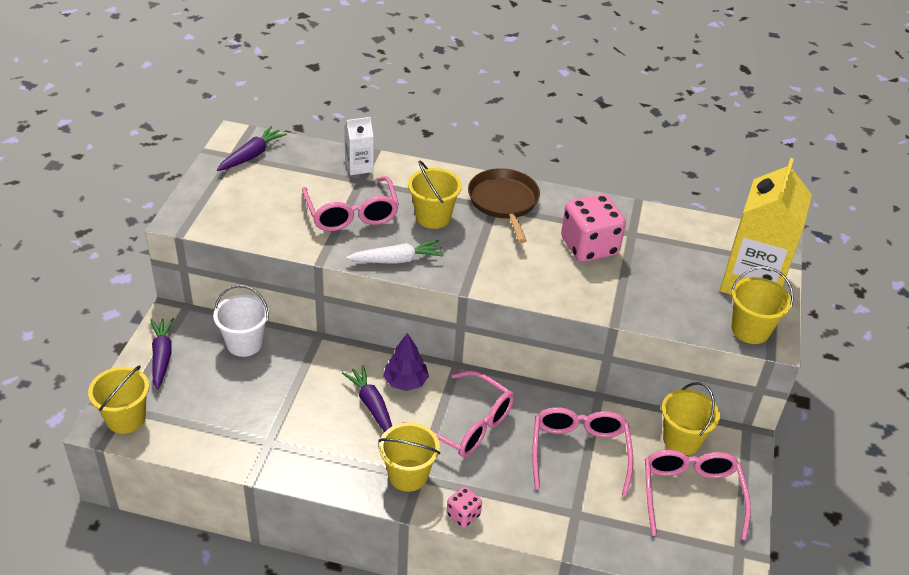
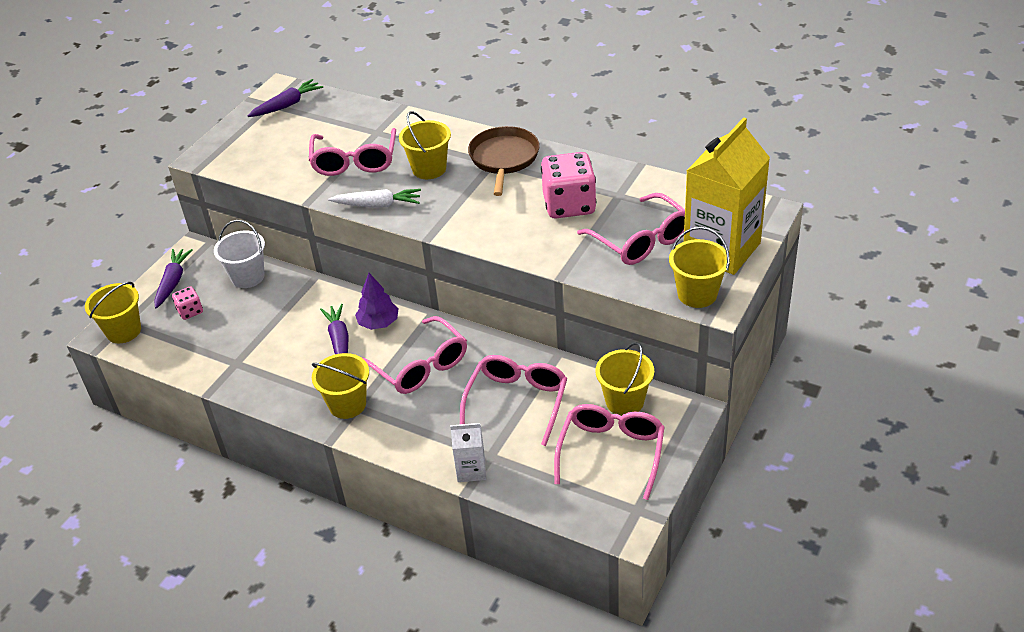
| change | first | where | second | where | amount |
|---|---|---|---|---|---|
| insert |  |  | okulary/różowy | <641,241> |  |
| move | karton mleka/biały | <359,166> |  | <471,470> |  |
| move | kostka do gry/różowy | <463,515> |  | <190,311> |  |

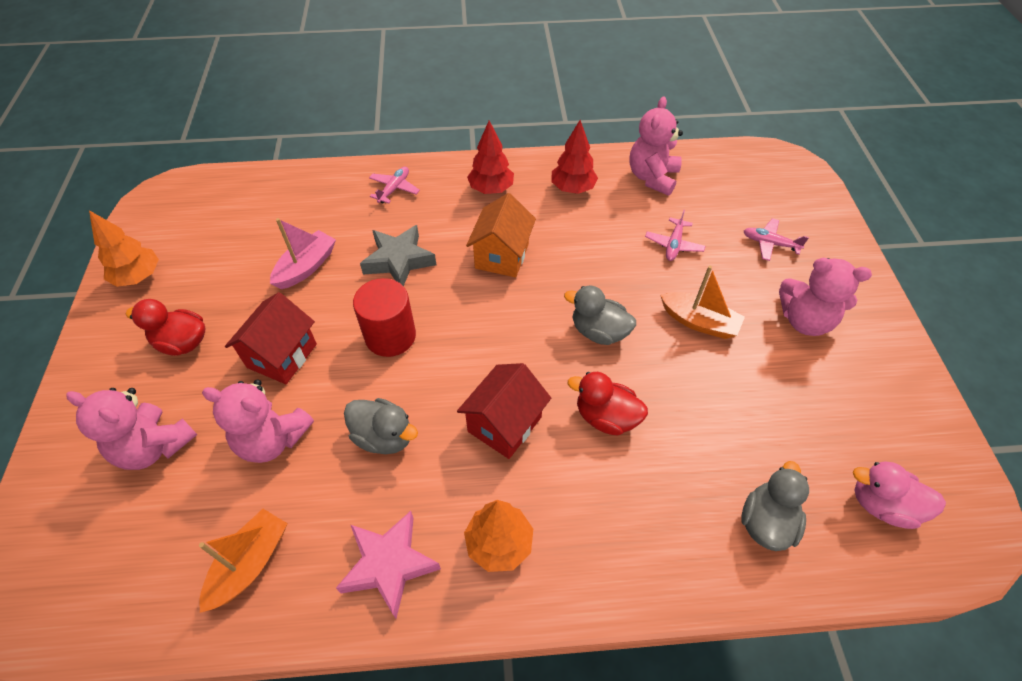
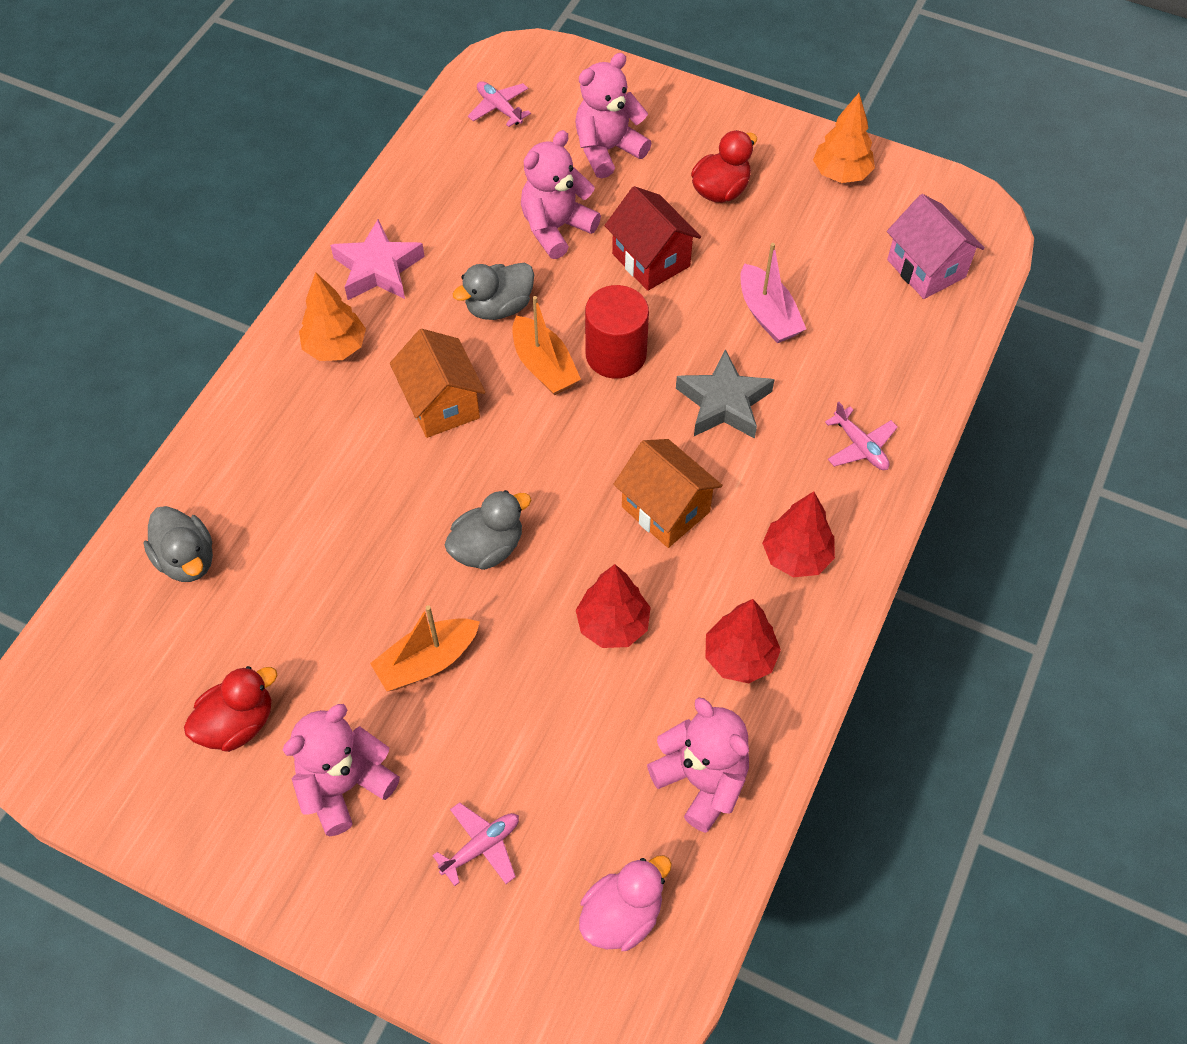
| change | first | where | second | where | amount |
|---|---|---|---|---|---|
| insert |  |  | drzewko/czerwony | <612,625> |  |
| insert |  |  | domek/różowy | <926,268> |  |
| move | łódka/pomarańczowy | <250,564> |  | <544,366> |  |
| move | kaczka/czerwony | <606,417> |  | <238,723> |  |
| move | samolot/różowy | <674,244> |  | <499,108> |  |
| move | kaczka/różowy | <882,505> |  | <622,915> |  |
| recolor | domek/czerwony | <504,424> | domek/pomarańczowy | <441,404> |  |

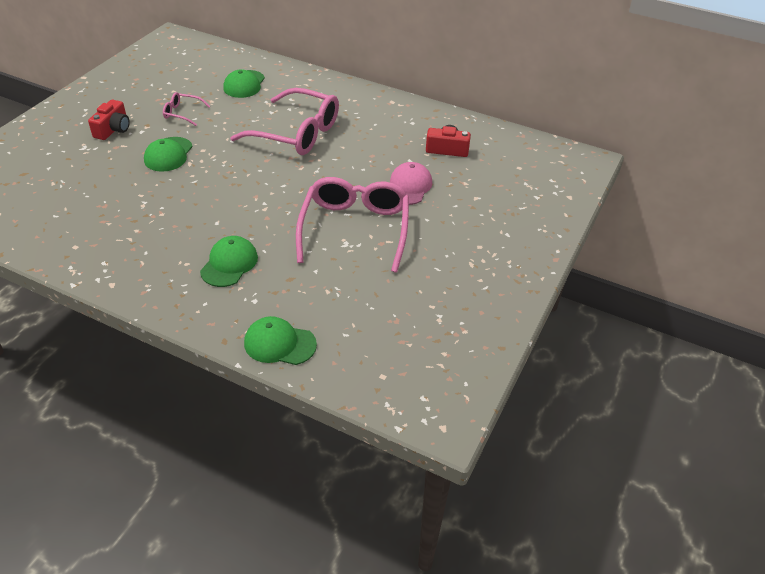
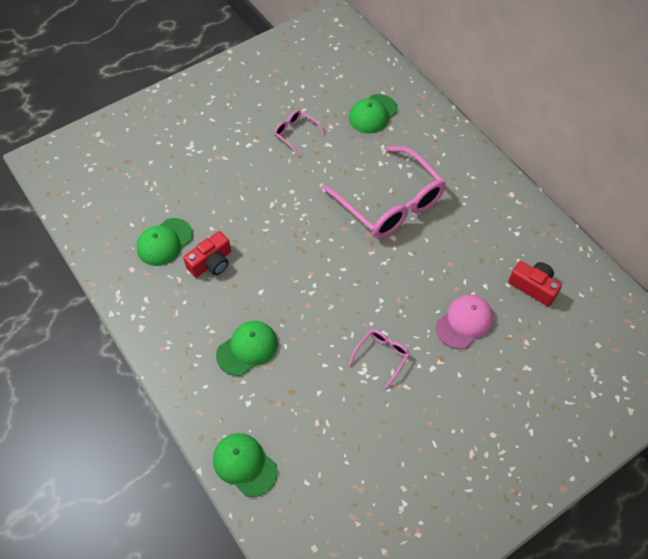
| change | first | where | second | where | amount |
|---|---|---|---|---|---|
| move | aparat fotograficzny/czerwony | <113,129> |  | <211,262> |  |
| move | czapka/zielony | <168,154> |  | <164,242> |  |
| resize | okulary/różowy | <355,229> |  | <382,356> | x0.45 |

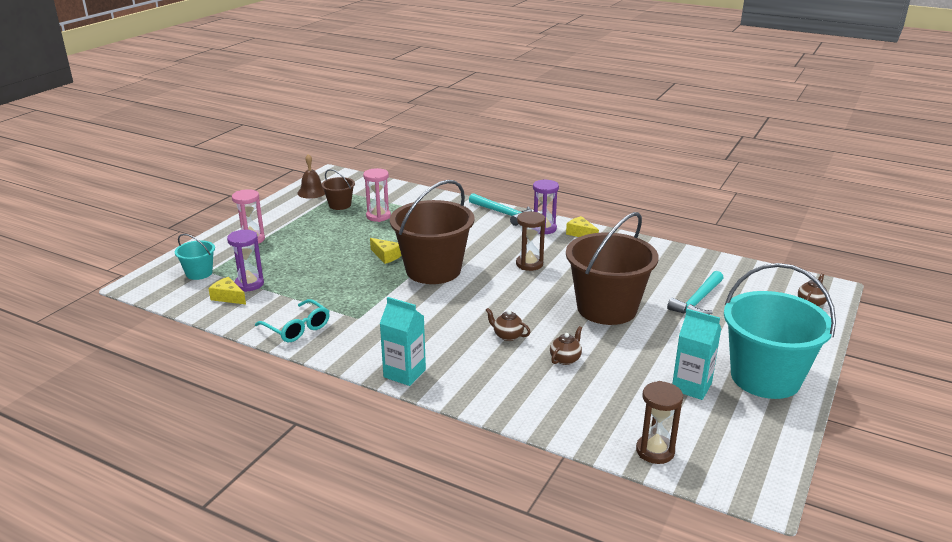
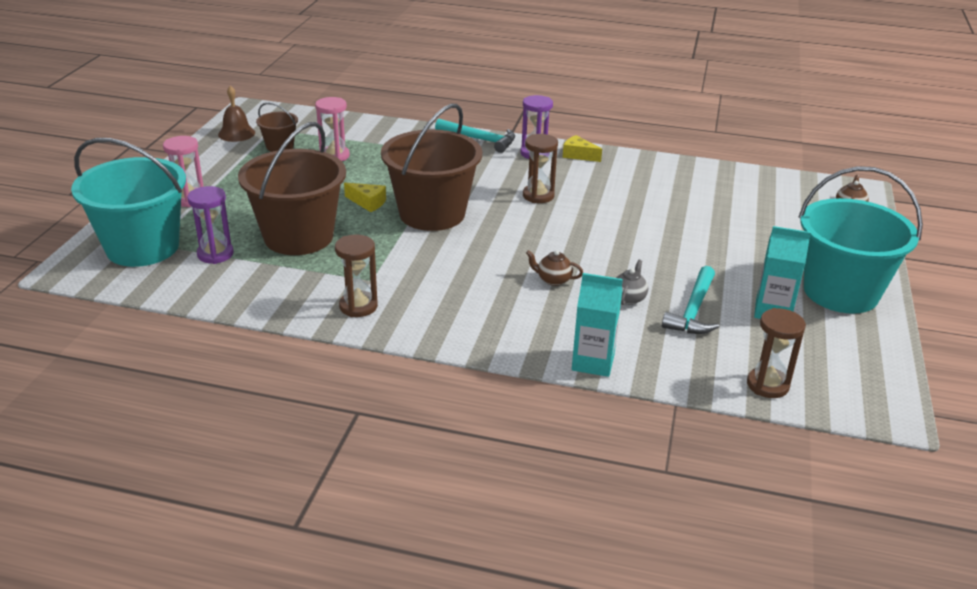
| change | first | where | second | where | amount |
|---|---|---|---|---|---|
| delete | ser/żółty | <228,297> |  |  |  |
| delete | okulary/turkusowy | <297,328> |  |  |  |
| insert |  |  | klepsydra/brązowy | <358,306> |  |
| move | karton mleka/turkusowy | <404,373> |  | <593,362> |  |
| move | wiadro/brązowy | <606,308> |  | <298,237> |  |
| move | młotek/turkusowy | <698,301> |  | <693,310> |  |
| recolor | imbryk/brązowy | <565,359> | imbryk/szary | <628,298> |  |
| resize | wiadro/turkusowy | <199,273> |  | <142,247> | x2.16 |

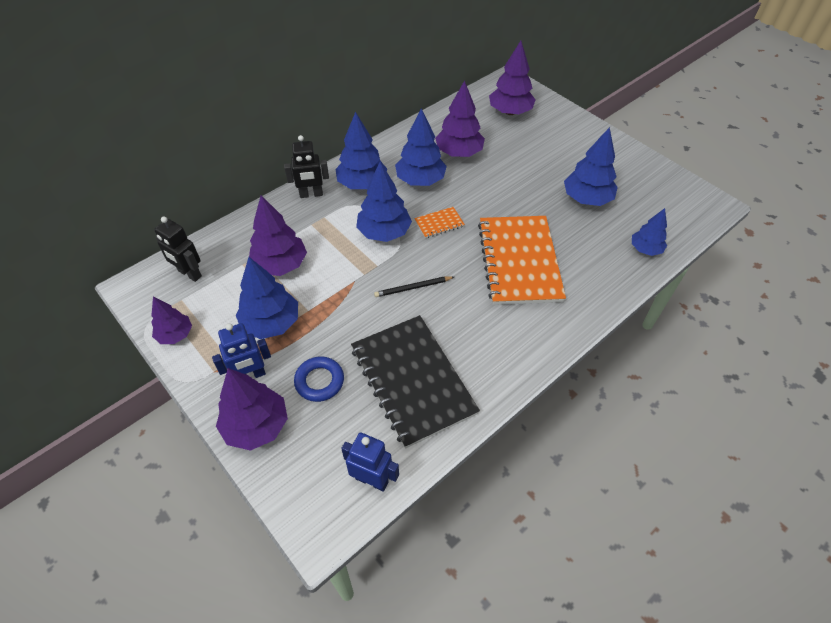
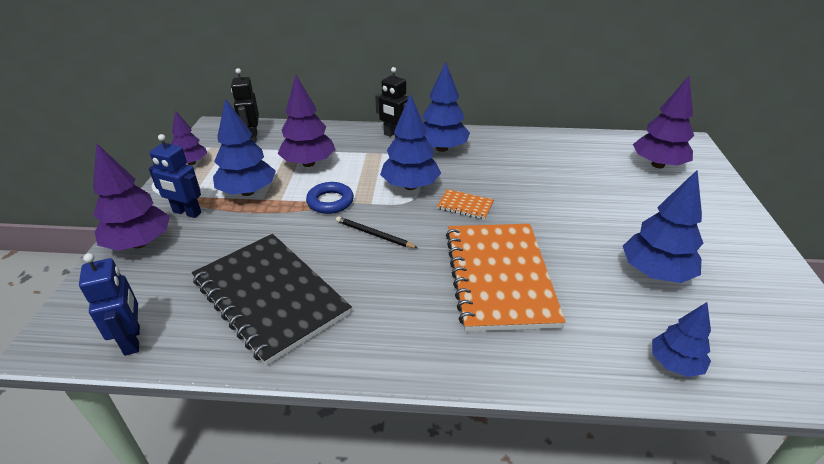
| change | first | where | second | where | amount |
|---|---|---|---|---|---|
| delete | drzewko/niebieski | <420,180> |  |  |  |
| delete | drzewko/fioletowy | <459,153> |  |  |  |
| move | pierścień/niebieski | <319,381> |  | <330,201> |  |
| rotate | zeszyt/czarny | <412,381> |  | <270,297> | 60 degrees counterclockwise |
| rotate | zeszyt/pomarańczowy | <519,261> |  | <499,277> | 45 degrees counterclockwise |

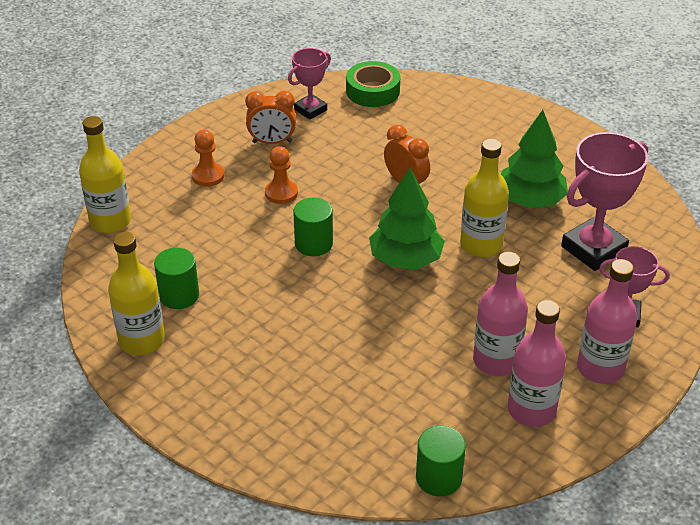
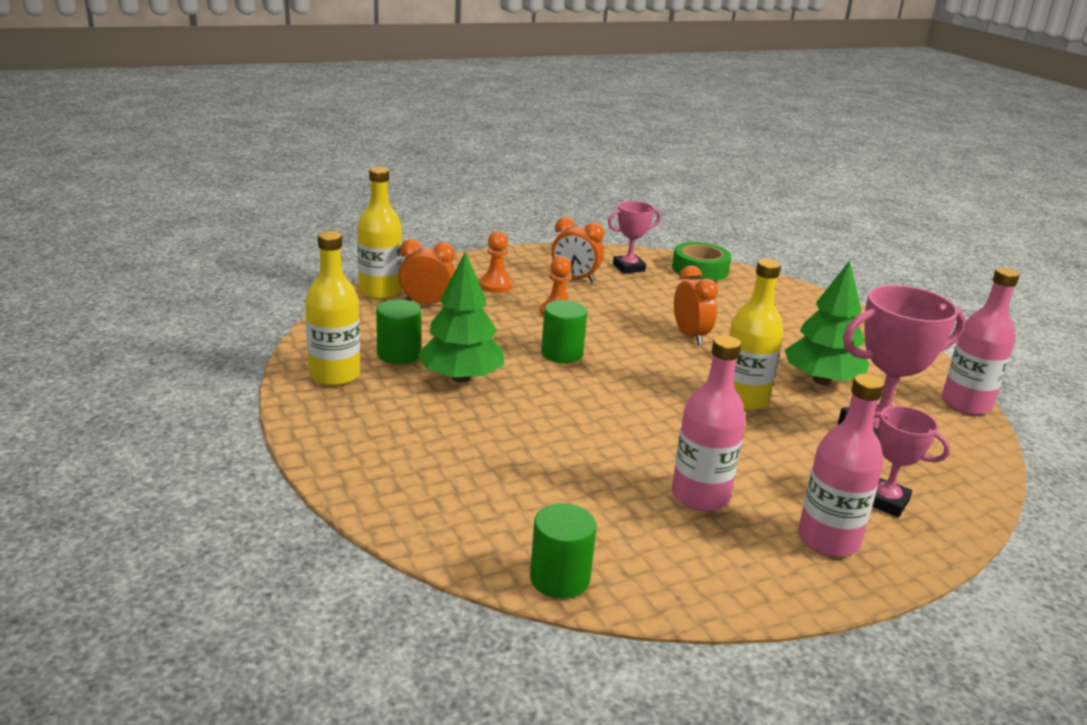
| change | first | where | second | where | amount |
|---|---|---|---|---|---|
| insert |  |  | budzik/pomarańczowy | <426,304> |  |
| move | drzewko/zielony | <405,259> |  | <461,378> |  |
| move | butelka/różowy | <531,410> |  | <965,404> |  |

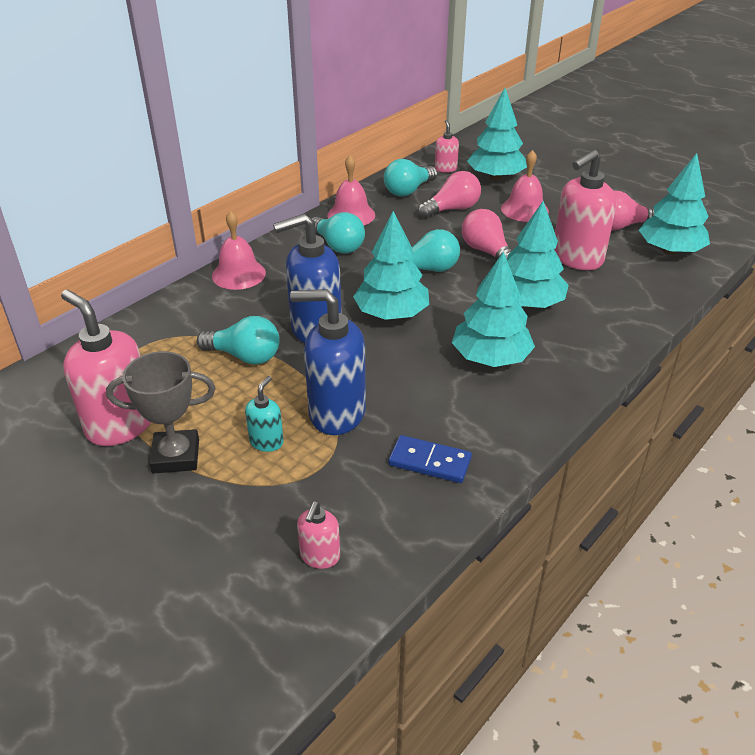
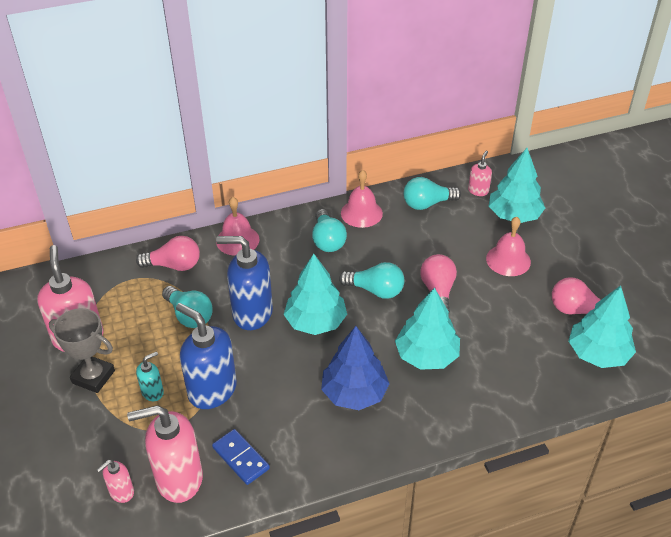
| change | first | where | second | where | amount |
|---|---|---|---|---|---|
| move | żarówka/różowy | <452,209> |  | <174,265> |  |
| move | dozownik mydła/różowy | <576,258> |  | <179,479> |  |
| recolor | drzewko/turkusowy | <490,358> | drzewko/niebieski | <354,393> |  |

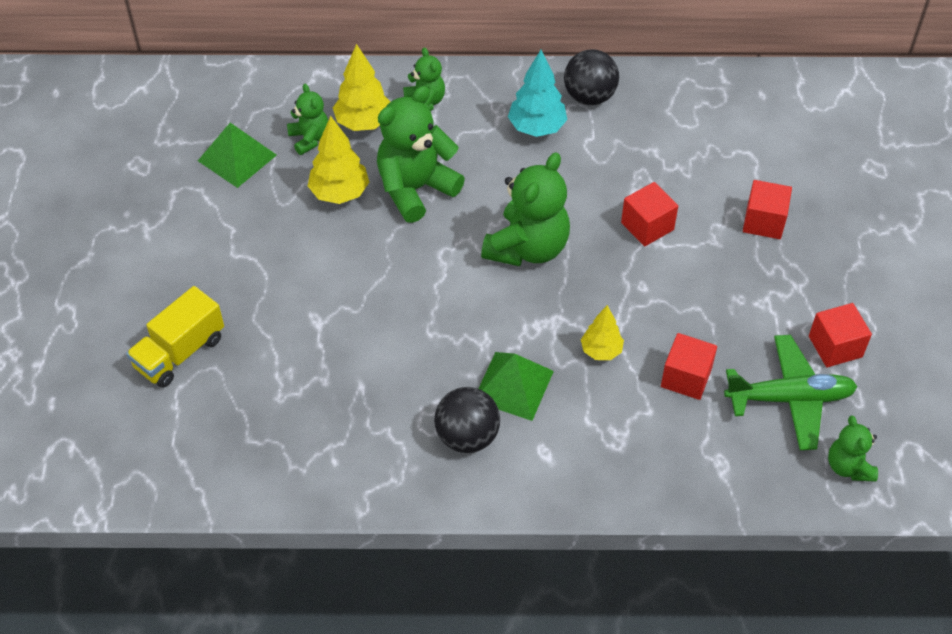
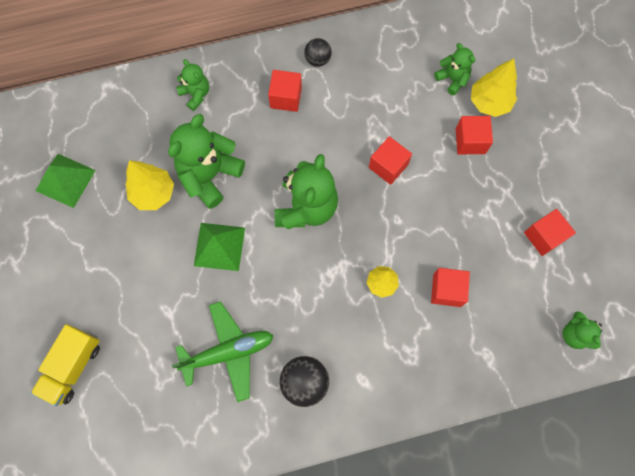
| change | first | where | second | where | amount |
|---|---|---|---|---|---|
| move | miś/zielony | <309,139> |  | <452,79> |  |
| move | drzewko/żółty | <363,123> |  | <489,102> |  |
| move | piramida/zielony | <513,385> |  | <219,246> |  |
| move | samolot/zielony | <789,398> |  | <228,352> |  |
| replace | drzewko/turkusowy | <537,128> | sześcian/czerwony | <286,97> |  |
| resize | piłka/czarny | <589,97> |  | <317,59> | x0.64 |

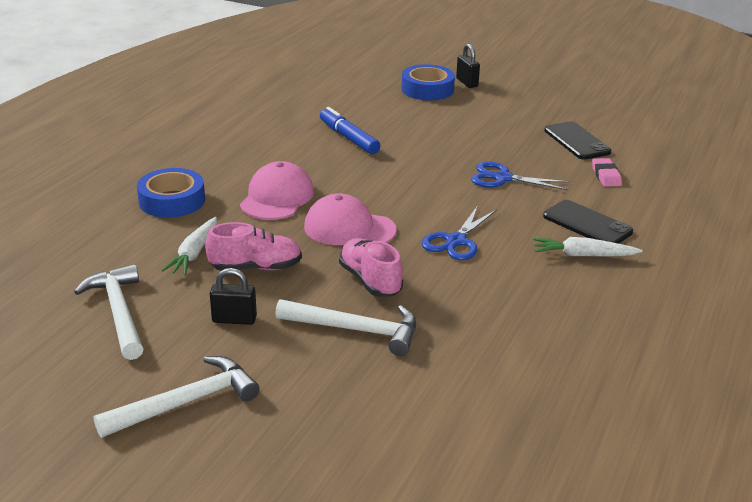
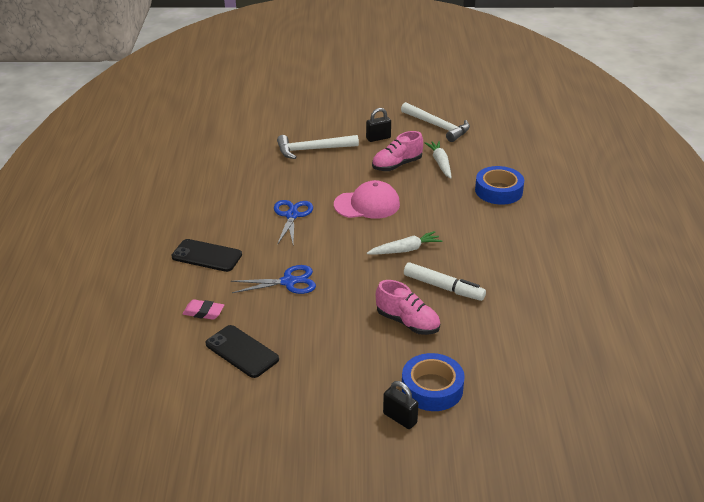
| change | first | where | second | where | amount |
|---|---|---|---|---|---|
| delete | młotek/biały | <186,402> |  |  |  |
| delete | czapka/różowy | <277,197> |  |  |  |
| move | but/różowy | <370,281> |  | <407,322> |  |
| move | marchewka/biały | <583,255> |  | <405,250> |  |
| recolor | flamaster/niebieski | <348,138> | flamaster/biały | <443,287> |  |
| rotate | gumka do mazania/różowy | <606,176> |  | <203,312> | 45 degrees counterclockwise |

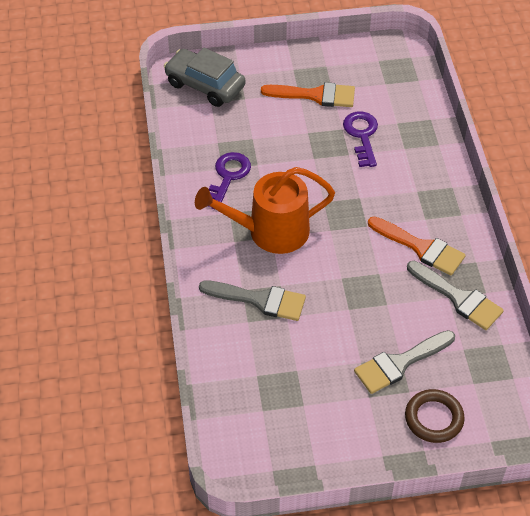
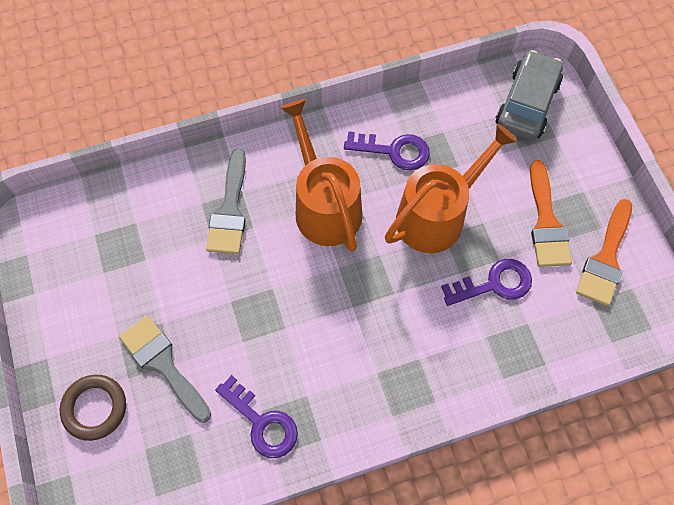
| change | first | where | second | where | amount |
|---|---|---|---|---|---|
| insert |  |  | konewka/pomarańczowy | <437,215> |  |
| move | pędzel/pomarańczowy | <421,248> |  | <605,259> |  |
| replace | pędzel/szary | <458,298> | klucz/fioletowy | <262,423> |  |

